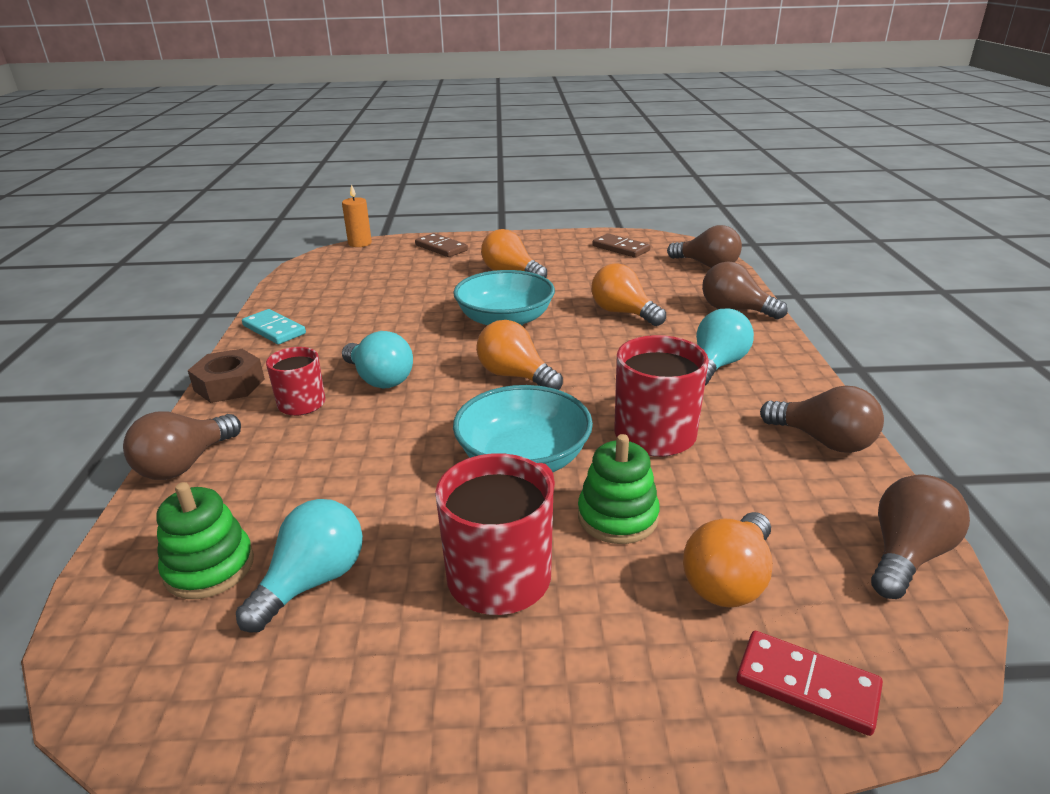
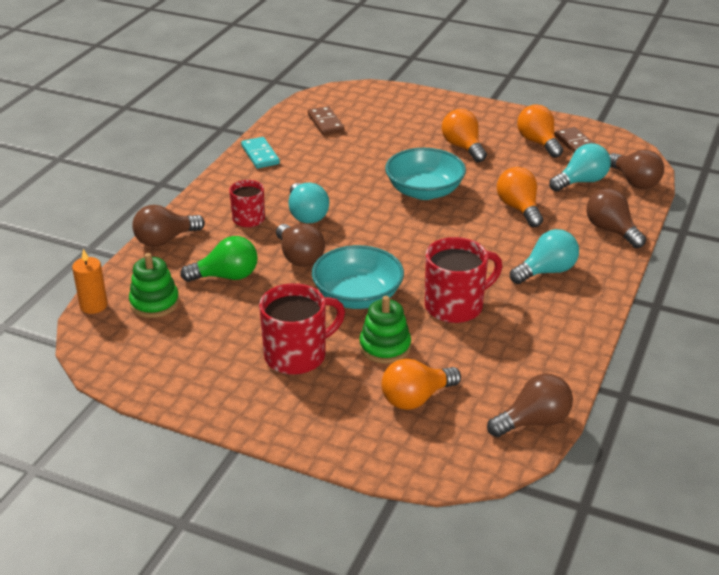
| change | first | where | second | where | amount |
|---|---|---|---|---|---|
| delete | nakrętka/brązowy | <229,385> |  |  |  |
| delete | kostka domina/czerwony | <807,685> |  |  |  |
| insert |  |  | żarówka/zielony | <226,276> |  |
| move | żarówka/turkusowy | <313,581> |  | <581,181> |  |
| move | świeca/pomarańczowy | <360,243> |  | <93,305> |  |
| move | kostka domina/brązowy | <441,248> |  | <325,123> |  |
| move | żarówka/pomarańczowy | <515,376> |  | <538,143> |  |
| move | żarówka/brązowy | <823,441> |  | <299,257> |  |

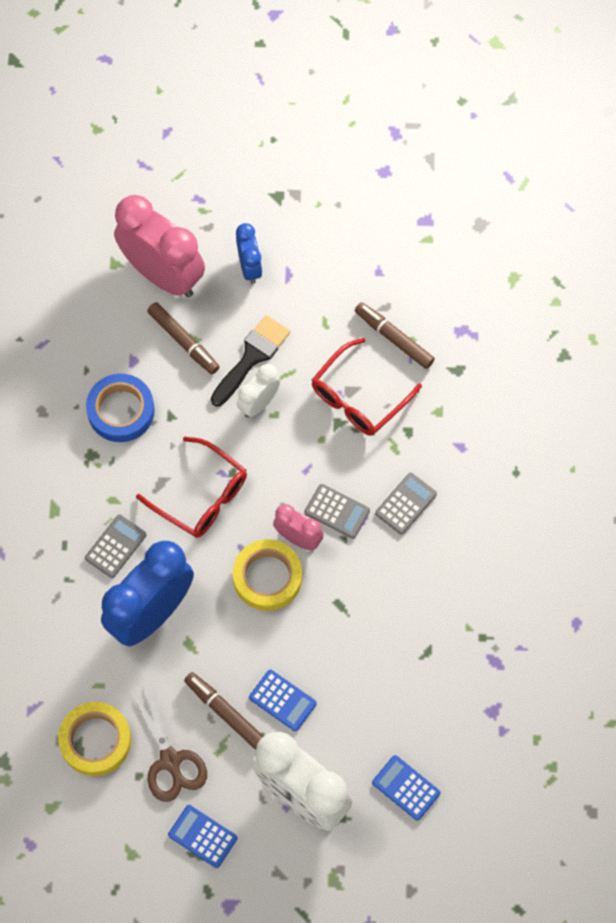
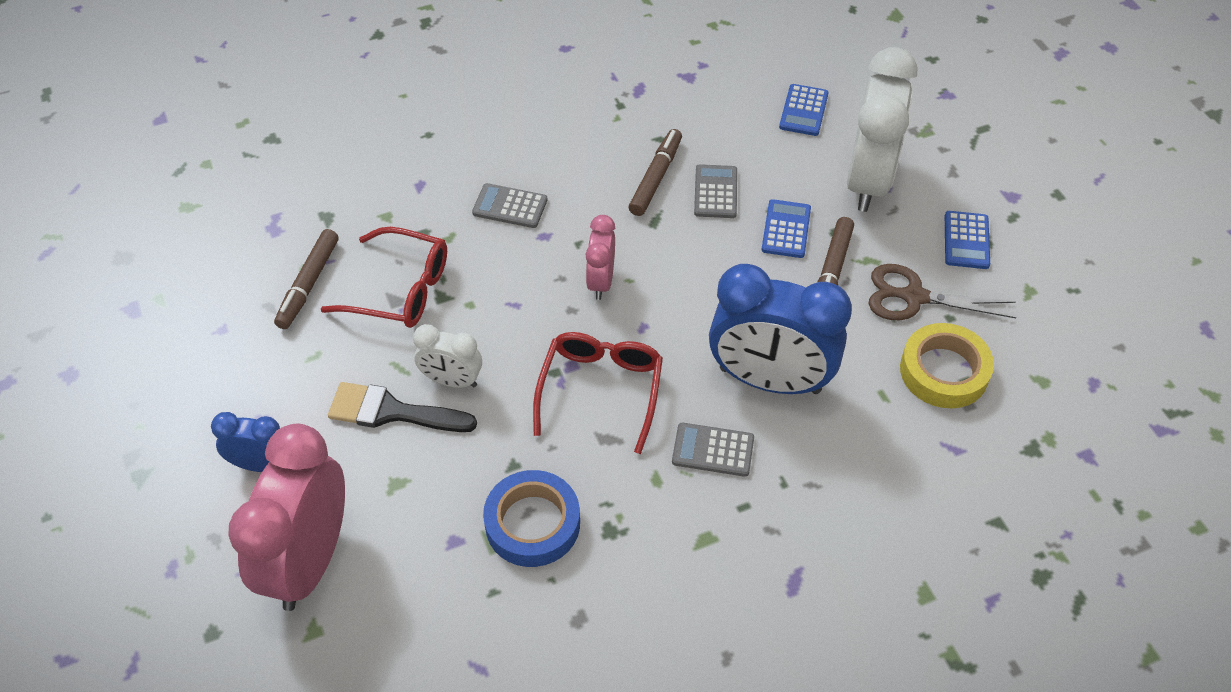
| change | first | where | second | where | amount |
|---|---|---|---|---|---|
| delete | taśma klejąca/żółty | <267,577> |  |  |  |
| move | flamaster/brązowy | <183,341> |  | <656,178> |  |
| move | kalkulator/szary | <337,511> |  | <715,192> |  |
| rotate | nożyczki/brązowy | <170,760> |  | <914,297> | 120 degrees counterclockwise |
| rotate | budzik/niebieski | <250,267> |  | <262,464> | 45 degrees clockwise |

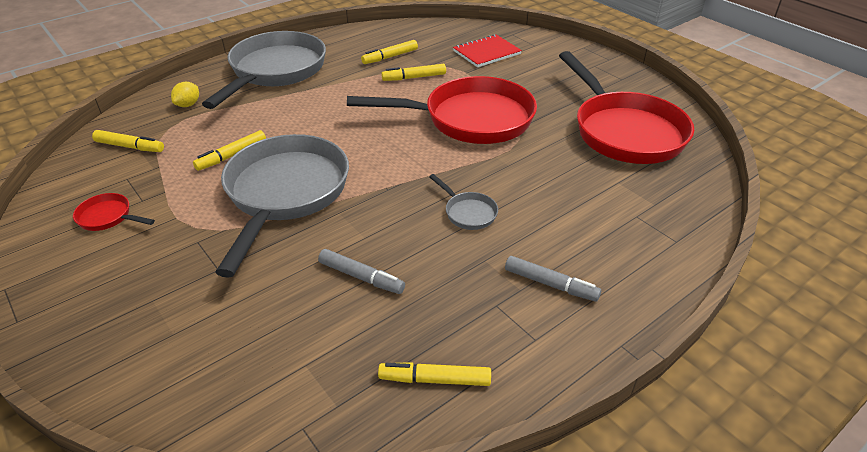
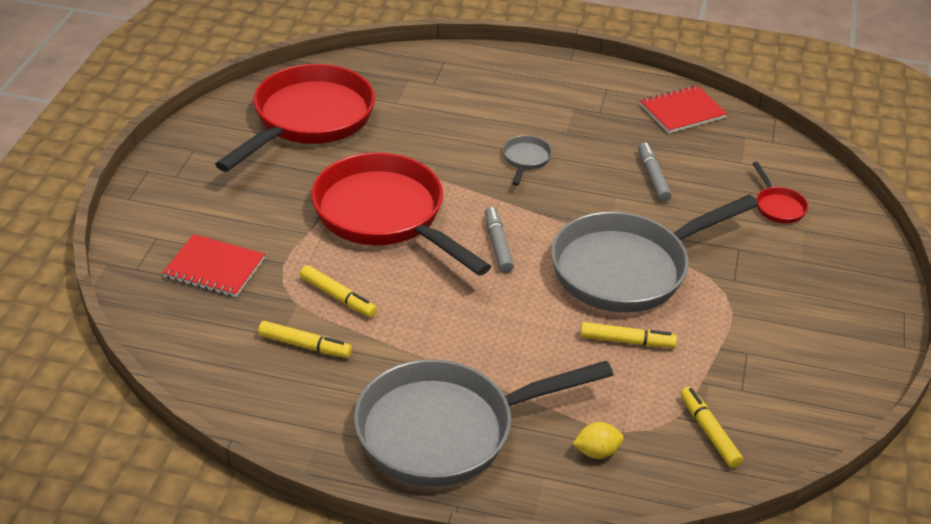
| change | first | where | second | where | amount |
|---|---|---|---|---|---|
| move | patelnia/czerwony | <108,217> |  | <778,206> |  |
| move | flamaster/szary | <550,284> |  | <498,245> |  |
| replace | flamaster/żółty | <435,380> | zeszyt/czerwony | <682,111> |  |

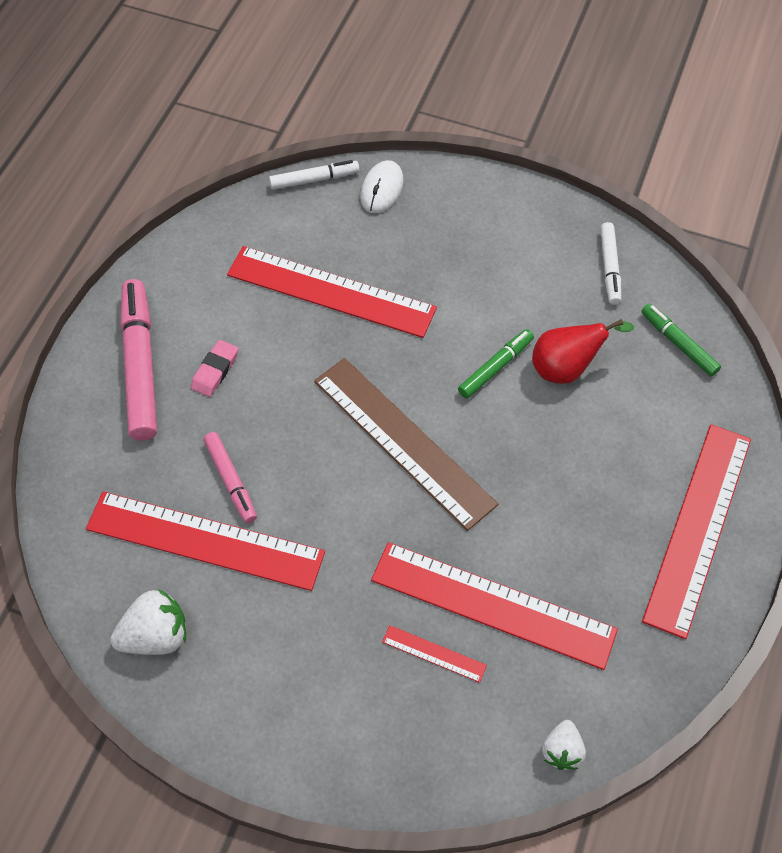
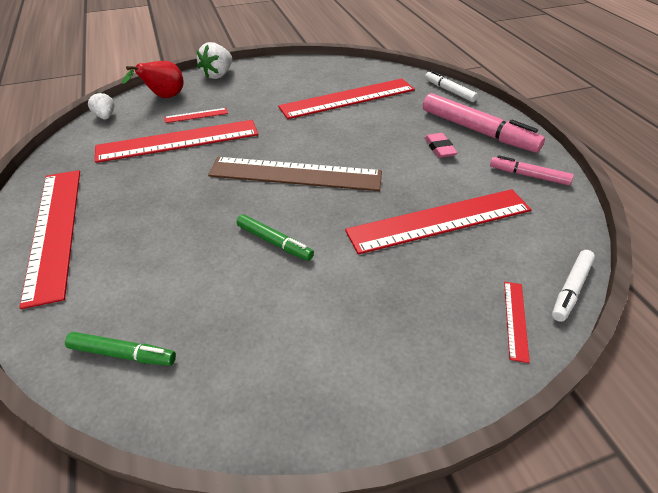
| change | first | where | second | where | amount |
|---|---|---|---|---|---|
| move | truskawka/biały | <156,636> |  | <218,75> |  |
| move | flamaster/różowy | <231,481> |  | <528,175> |  |
| move | gruszka/czerwony | <566,368> |  | <164,98> |  |
| move | flamaster/biały | <609,268> |  | <449,91> |  |
| replace | myszka/biały | <382,189> | linijka/czerwony | <515,319> |  |
| rotate | flamaster/zielony | <496,367> |  | <274,242> | 60 degrees counterclockwise |

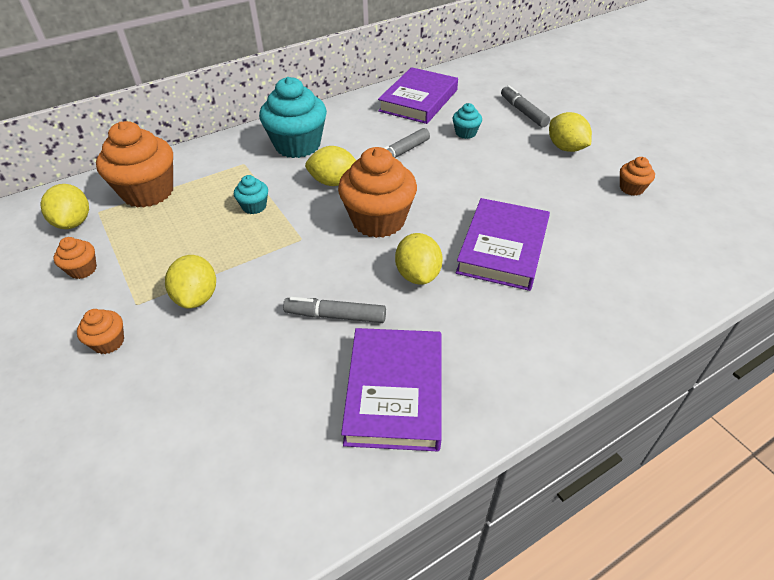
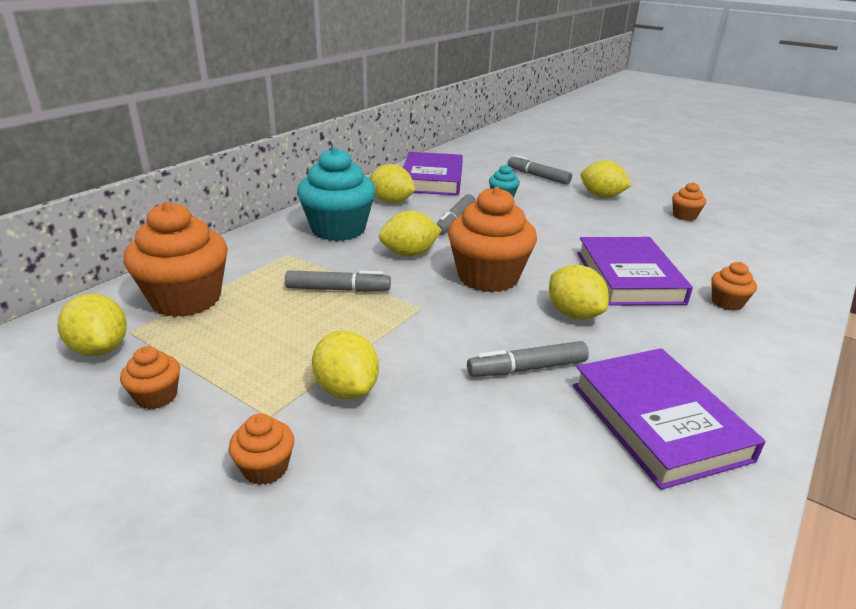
| change | first | where | second | where | amount |
|---|---|---|---|---|---|
| insert |  |  | cytryna/żółty | <391,201> |  |
| insert |  |  | muffinka/pomarańczowy | <727,302> |  |
| replace | muffinka/turkusowy | <254,206> | flamaster/szary | <338,289> |  |

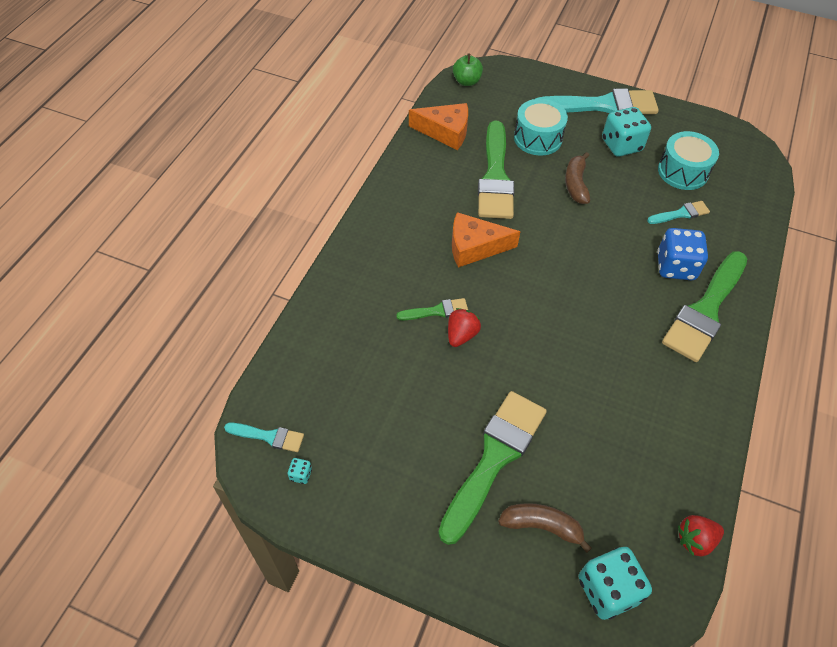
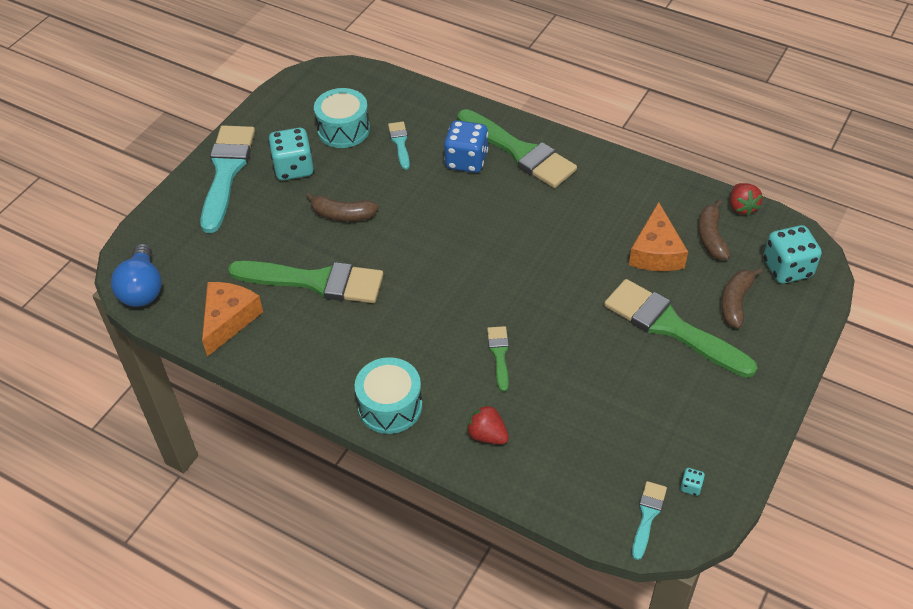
| change | first | where | second | where | amount |
|---|---|---|---|---|---|
| insert |  |  | banan/brązowy | <711,237> |  |
| move | truskawka/czerwony | <461,335> |  | <487,435> |  |
| move | ser/pomarańczowy | <474,247> |  | <656,252> |  |
| move | bęben/turkusowy | <538,138> |  | <390,406> |  |
| replace | jabłko/zielony | <466,81> | żarówka/niebieski | <142,289> |  |

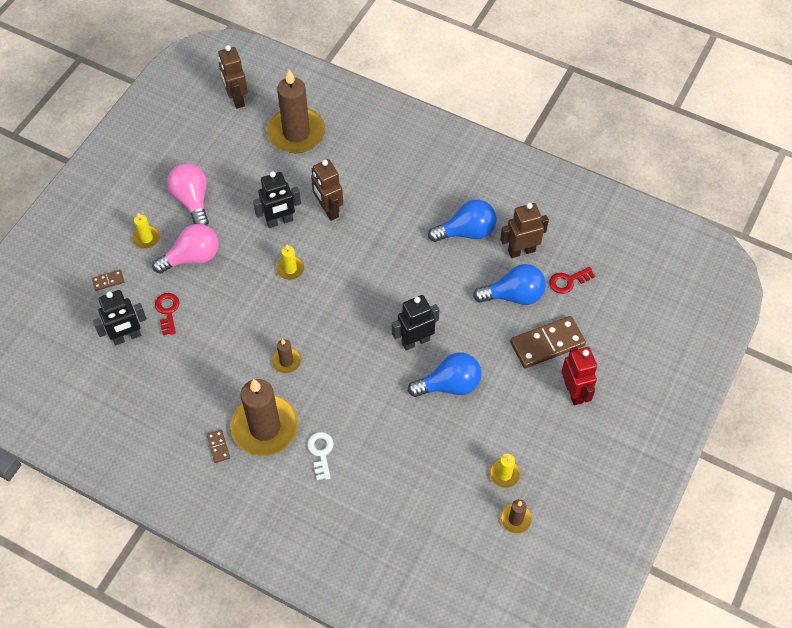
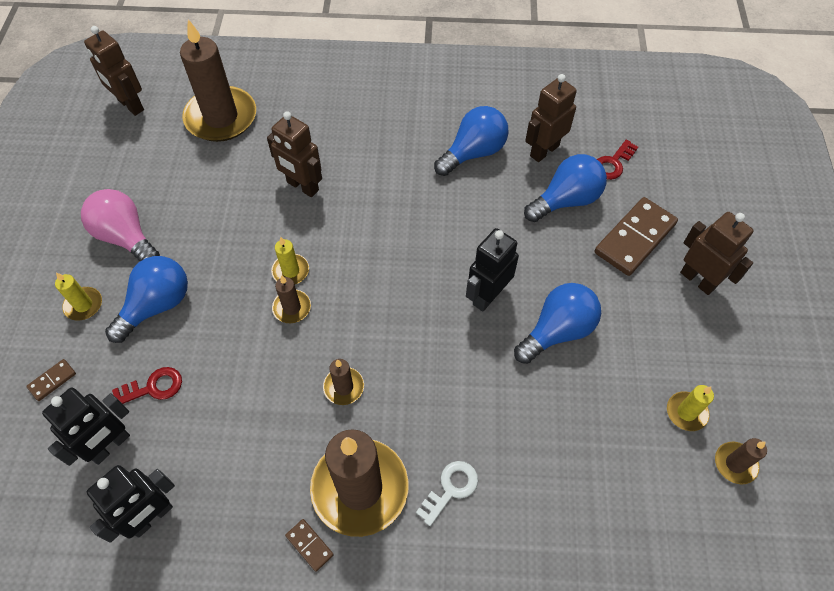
| change | first | where | second | where | amount |
|---|---|---|---|---|---|
| insert |  |  | świeca/brązowy | <292,308> |  |
| move | robot/czarny | <279,221> |  | <152,517> |  |
| recolor | żarówka/różowy | <192,257> | żarówka/niebieski | <157,305> |  |
| recolor | robot/czerwony | <574,392> | robot/brązowy | <698,280> |  |
| rotate | klucz/czerwony | <167,311> |  | <153,387> | 105 degrees clockwise |
| rotate | klucz/biały | <321,452> |  | <451,489> | 75 degrees clockwise |

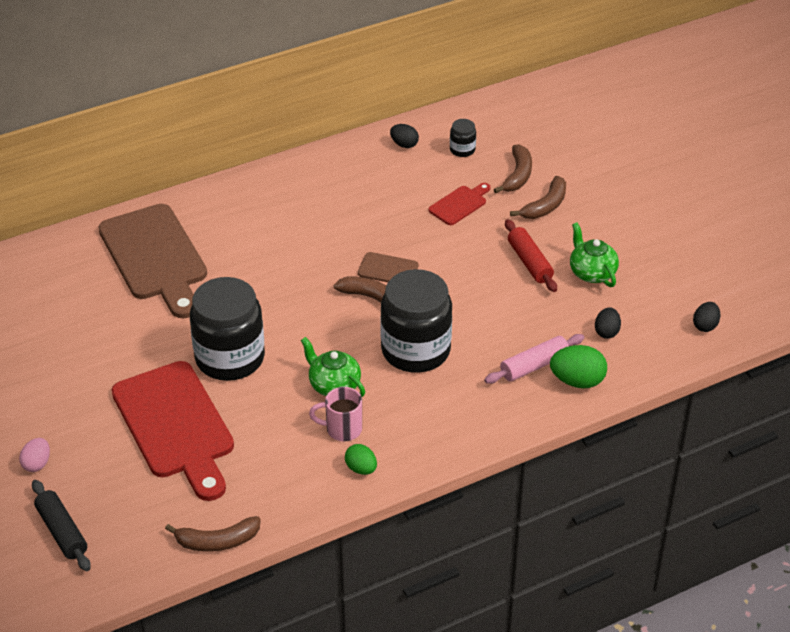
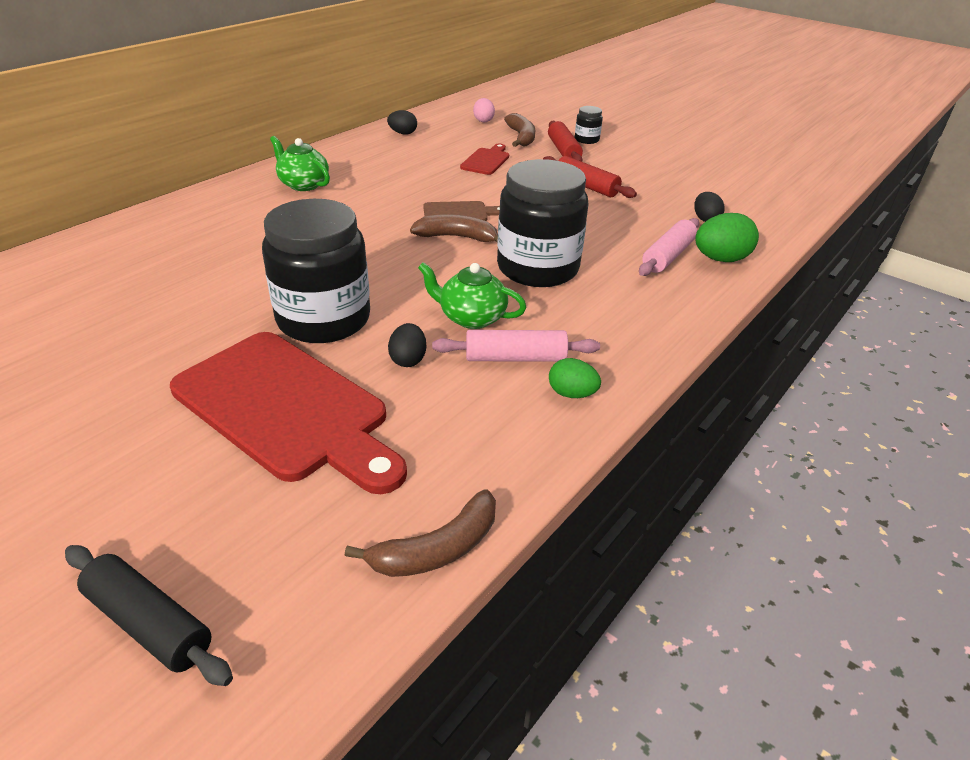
| change | first | where | second | where | amount |
|---|---|---|---|---|---|
| delete | deska do krojenia/brązowy | <155,257> |  |  |  |
| move | jajko/różowy | <37,464> |  | <483,120> |  |
| move | słoik/czarny | <462,150> |  | <586,140> |  |
| move | imbryk/zielony | <592,273> |  | <303,184> |  |
| move | jajko/czarny | <705,325> |  | <408,359> |  |
| replace | kubek/różowy | <342,429> | wałek do ciasta/różowy | <515,358> |  |
| replace | banan/brązowy | <545,206> | wałek do ciasta/czerwony | <563,151> |  |

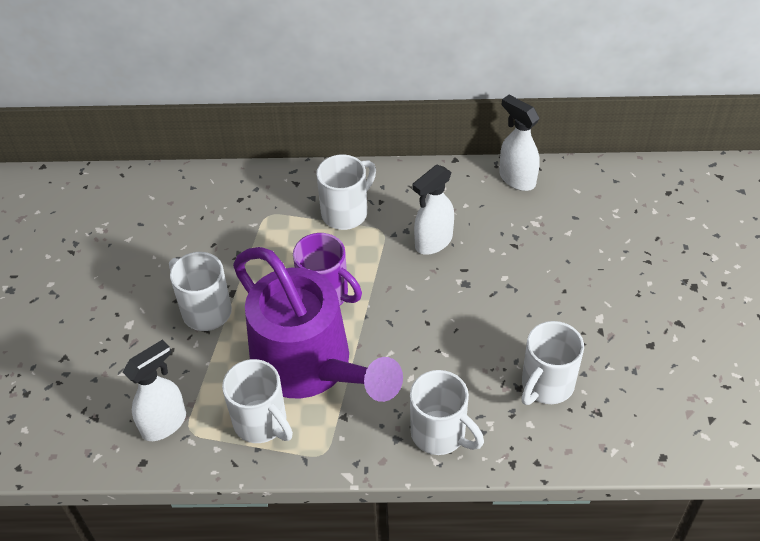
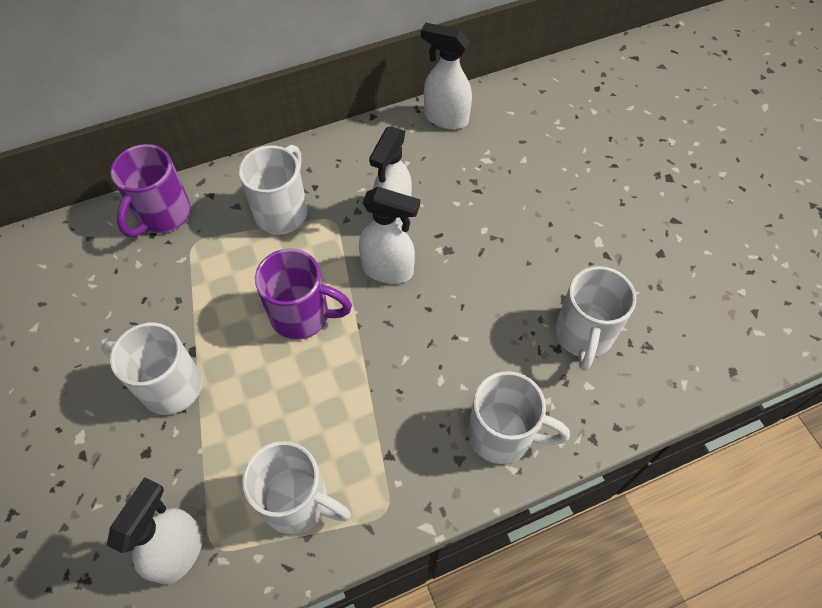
| change | first | where | second | where | amount |
|---|---|---|---|---|---|
| delete | konewka/fioletowy | <311,366> |  |  |  |
| insert |  |  | kubek/fioletowy | <163,215> |  |
| insert |  |  | spryskiwacz/biały | <388,270> |  |

